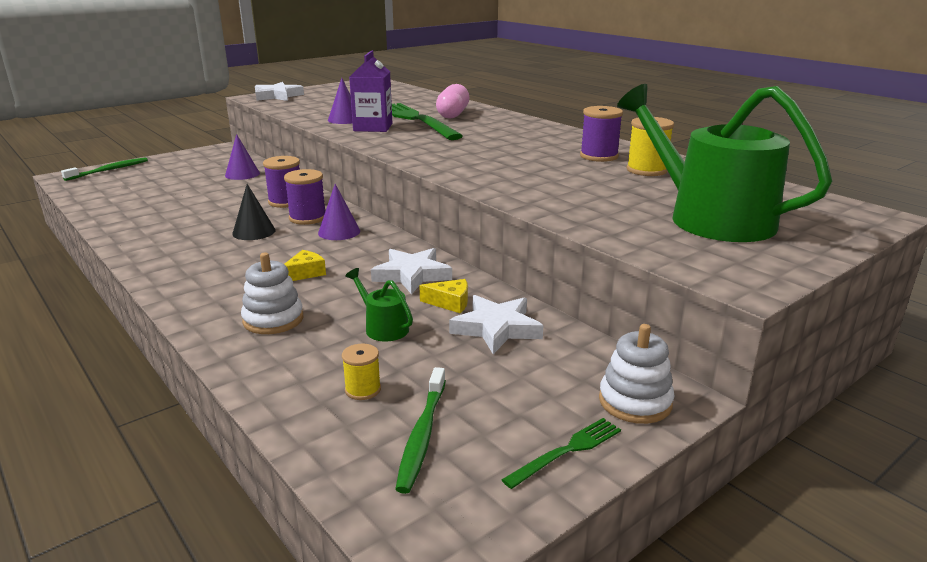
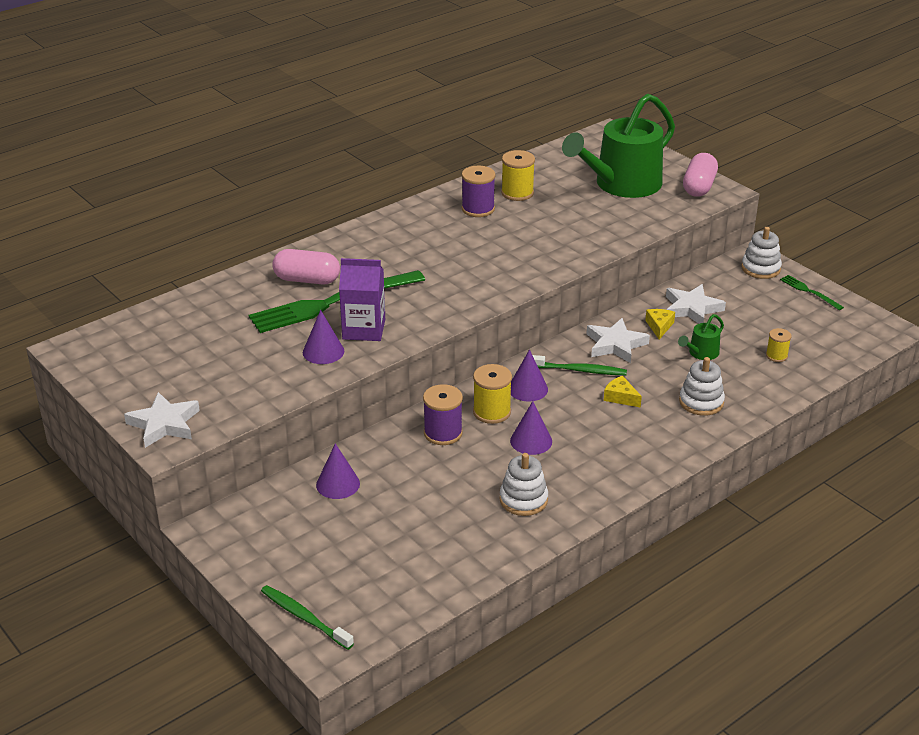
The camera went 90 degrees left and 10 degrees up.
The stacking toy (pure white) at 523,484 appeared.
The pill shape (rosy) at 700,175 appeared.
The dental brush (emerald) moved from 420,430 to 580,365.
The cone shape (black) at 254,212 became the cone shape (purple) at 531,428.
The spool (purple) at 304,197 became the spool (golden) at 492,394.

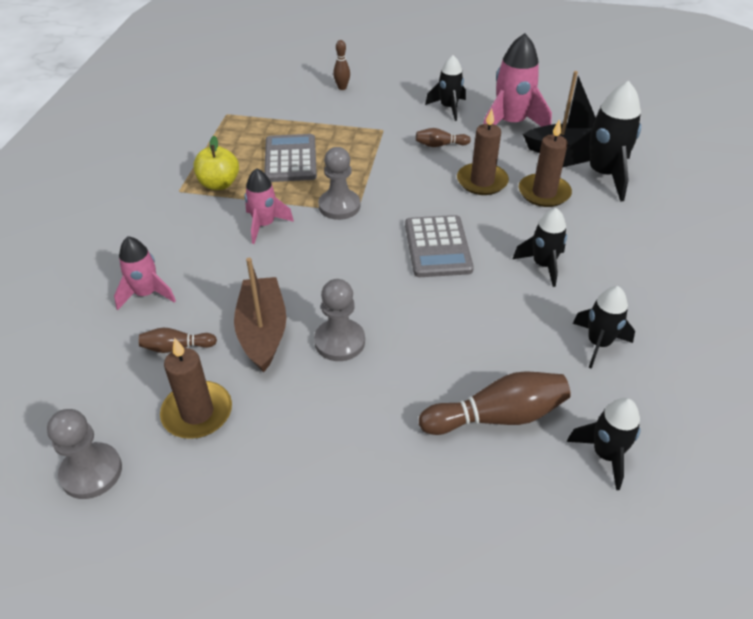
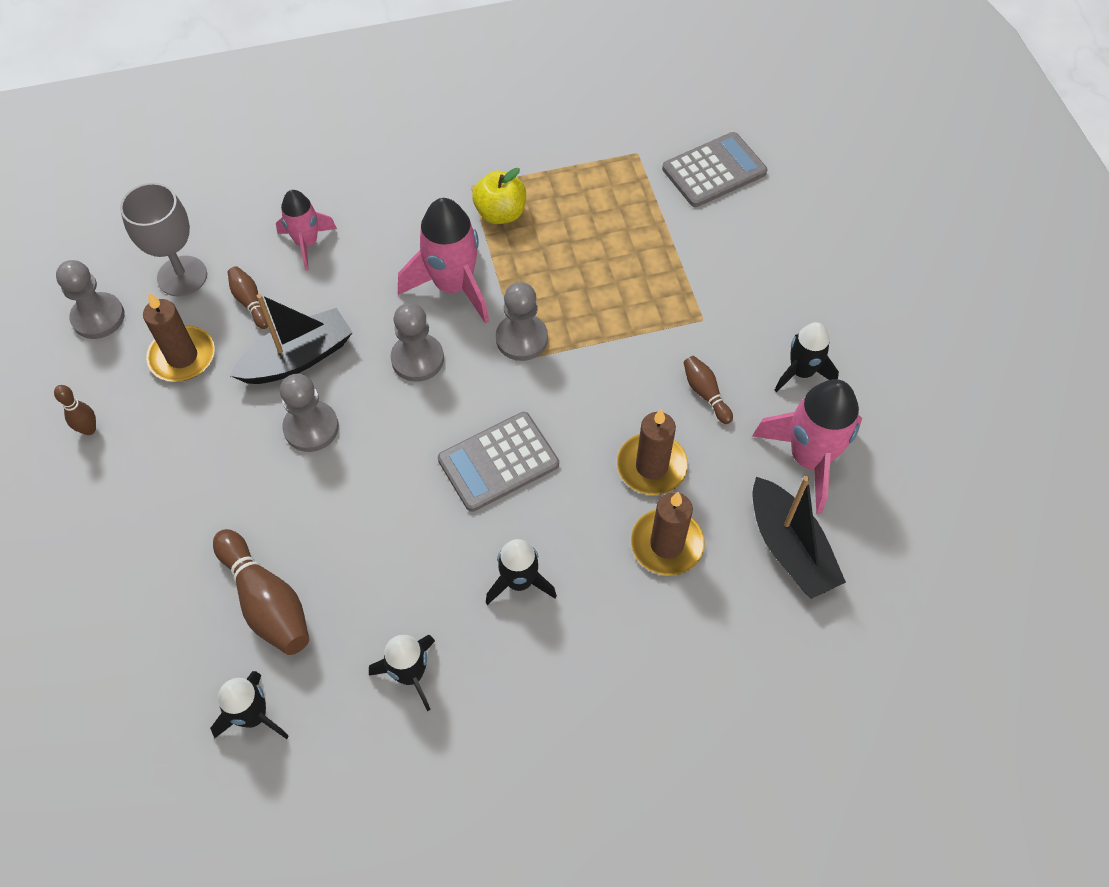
The camera went 65 degrees right and 15 degrees up.
The spaceship (black) at 602,141 disappeared.
The goblet (grey) at 163,240 appeared.
The game pawn (grey) at 417,342 appeared.
The adding machine (grey) moved from 290,158 to 714,169.
The bowling pin (russet) moved from 341,65 to 75,410.
The boat (russet) at 260,315 became the boat (black) at 291,339.
The spaceship (rosy) at 269,206 changed to 1.62 times the size.

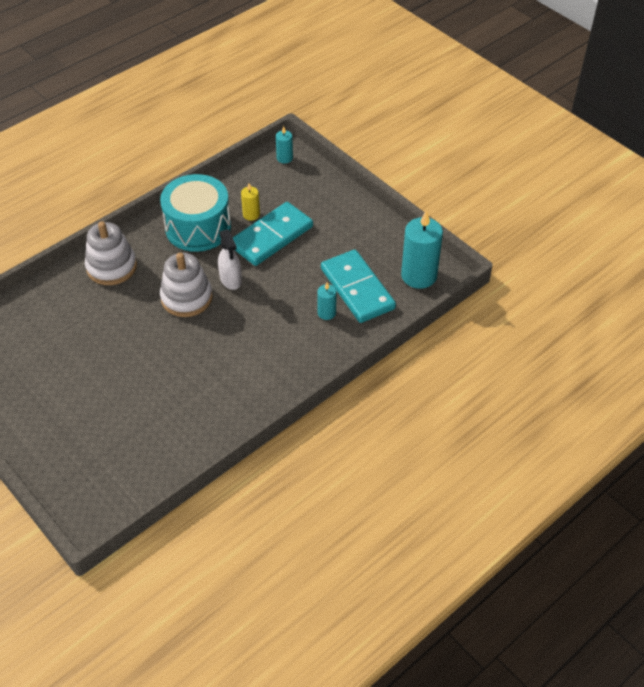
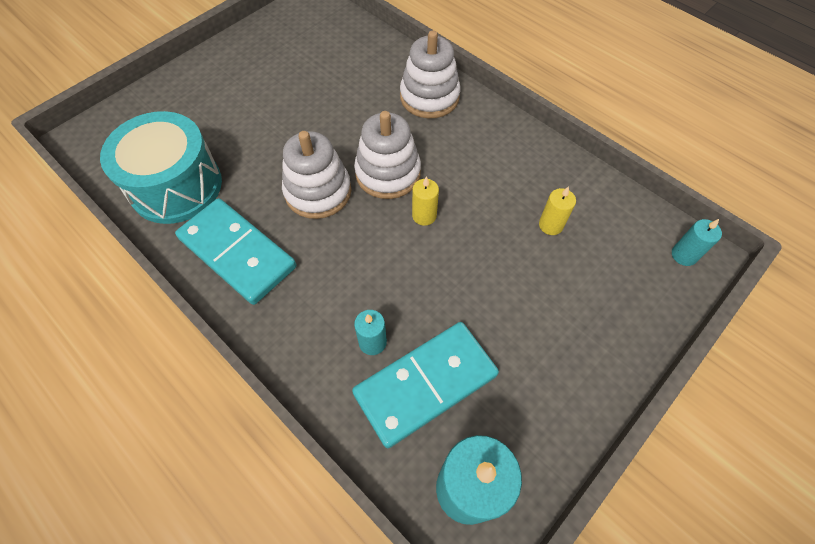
The camera went 85 degrees right and 10 degrees up.
The stacking toy (pure white) at 316,175 appeared.
The snare drum (teal) moved from 195,213 to 161,167.
The domino piece (teal) moved from 273,234 to 235,251.
The spray cleaner (pure white) at 230,259 was replaced by the candle (golden) at 425,201.

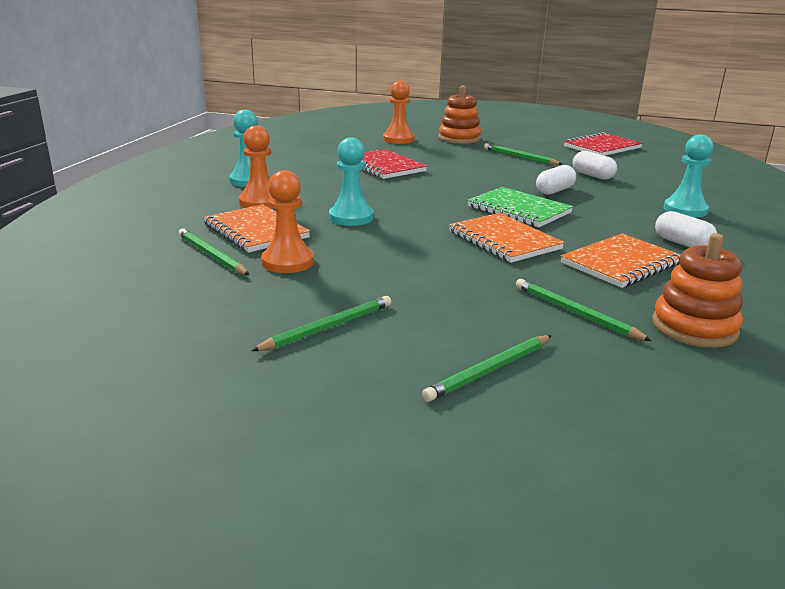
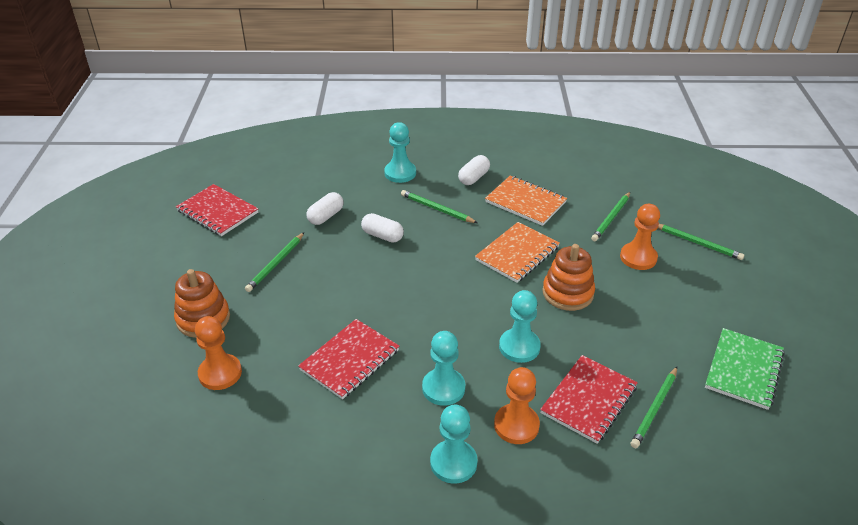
The camera went 105 degrees left and 15 degrees up.
The game pawn (teal) at 443,368 appeared.
The lead pencil (emerald) moved from 321,323 to 439,206.
The game pawn (orange) moved from 287,221 to 640,237.
The exercise book (emerald) moved from 520,207 to 745,369.
The stacking toy (orange) moved from 697,290 to 568,277.
The exercise book (orange) at 257,228 became the exercise book (scarlet) at 589,399.

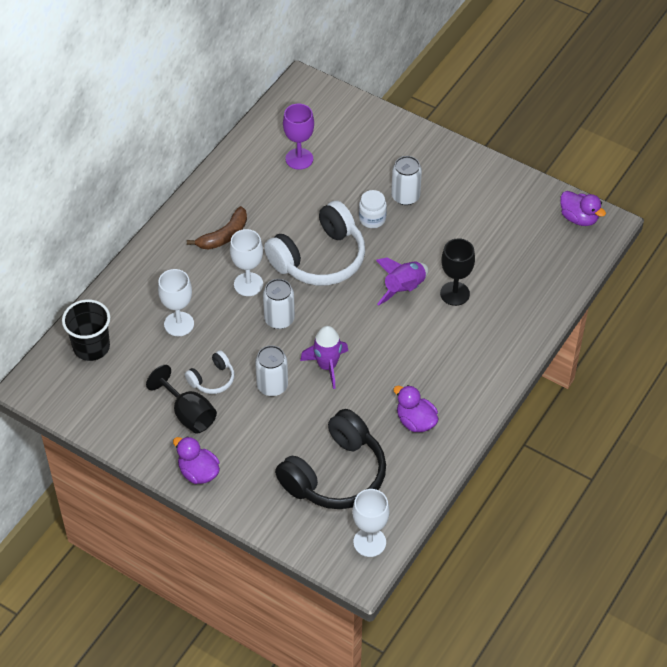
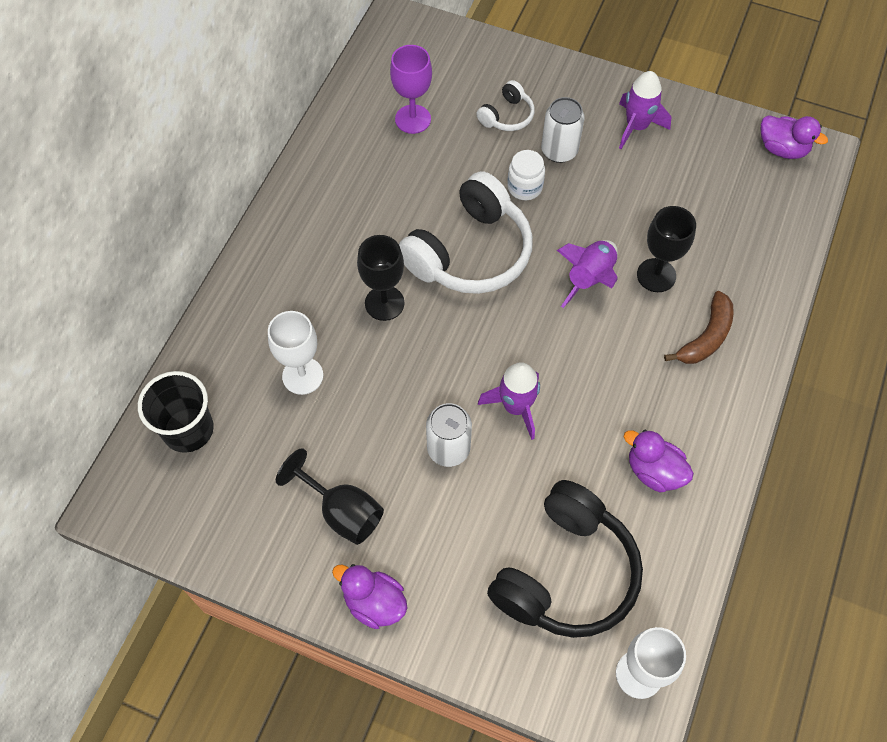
The camera went 10 degrees left and 10 degrees up.
The soda can (pure white) at 279,304 disappeared.
The spaceship (purple) at 645,110 appeared.
The headphones (pure white) moved from 209,372 to 505,105.
The banana fruit (russet) moved from 217,228 to 699,327.
The goblet (pure white) at 246,262 became the goblet (black) at 380,278.

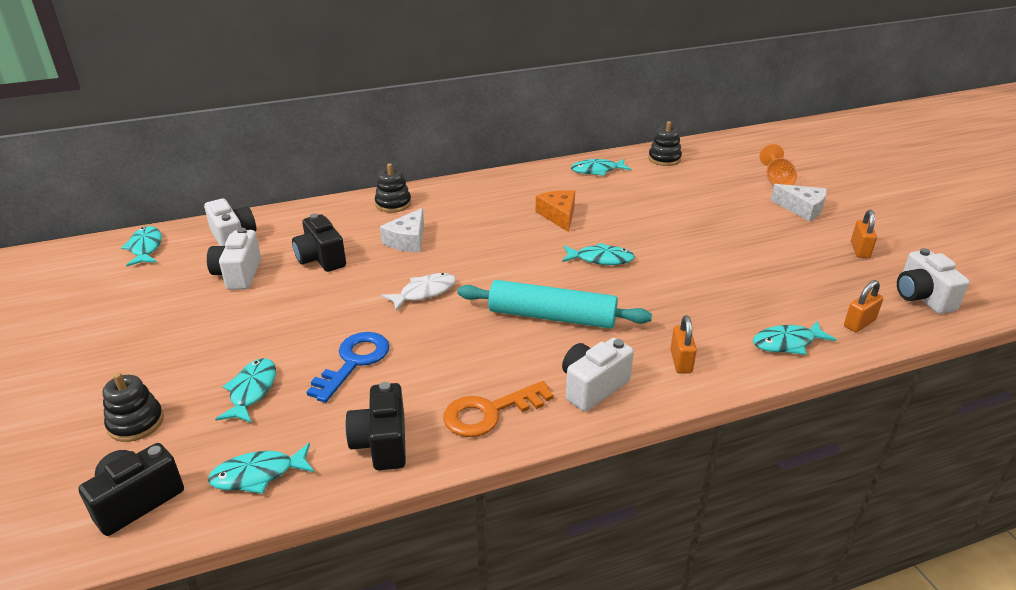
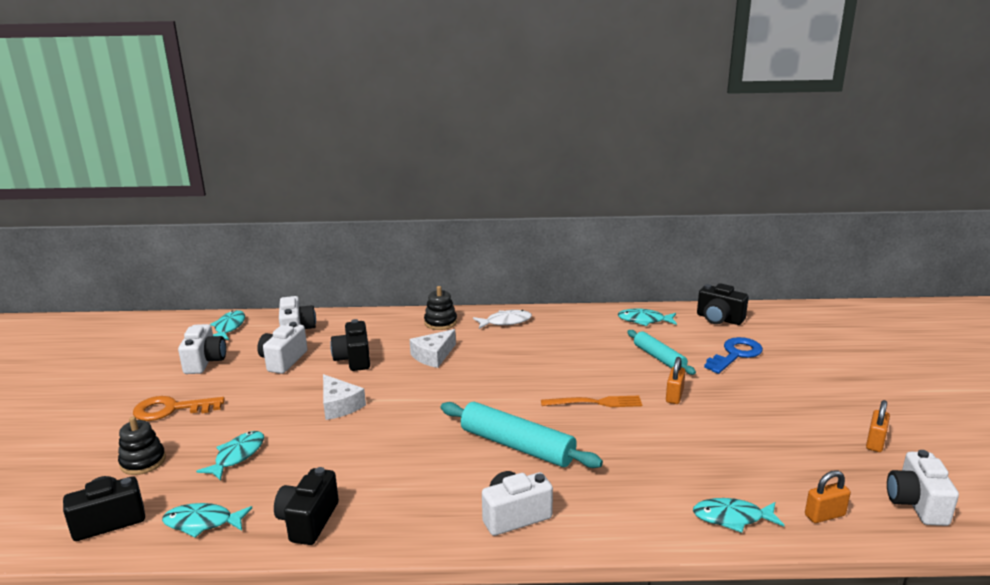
The camera went 20 degrees right and 10 degrees down.
The piece of cheese (orange) at 555,211 disappeared.
The goblet (orange) at 778,165 disappeared.
The compact camera (pure white) at 202,349 appeared.
The dough roller (teal) at 661,352 appeared.
The latchkey (blue) moved from 348,367 to 733,355.
The toy fish (pure white) moved from 418,292 to 502,319.
The latchkey (orange) moved from 498,409 to 179,408.
The lock (orange) moved from 683,344 to 676,380.
The piece of cheese (pure white) moved from 799,202 to 344,397.
The toy fish (teal) at 598,254 was replaced by the table fork (orange) at 591,401.
The stacking toy (black) at 665,143 was replaced by the compact camera (black) at 723,304.

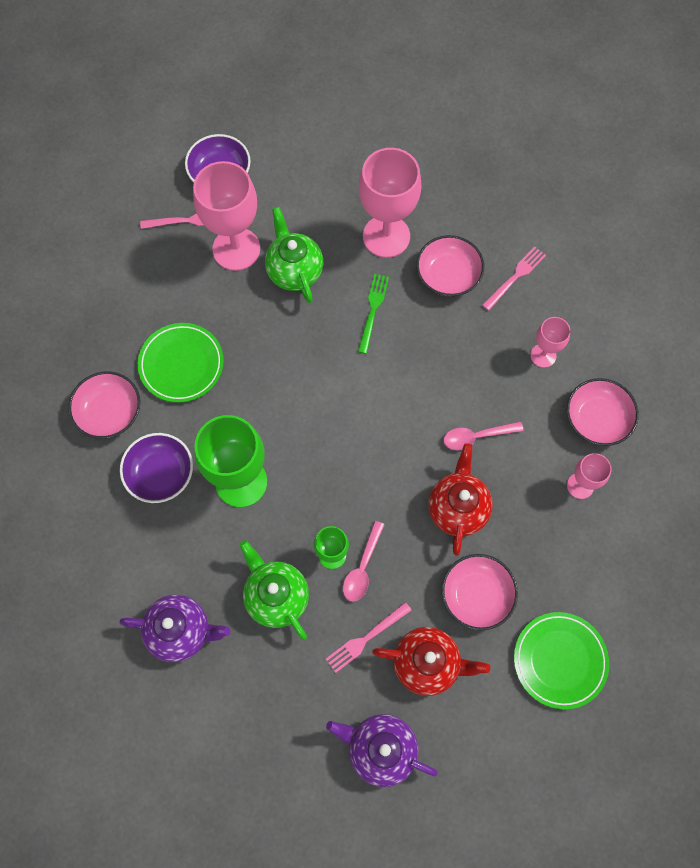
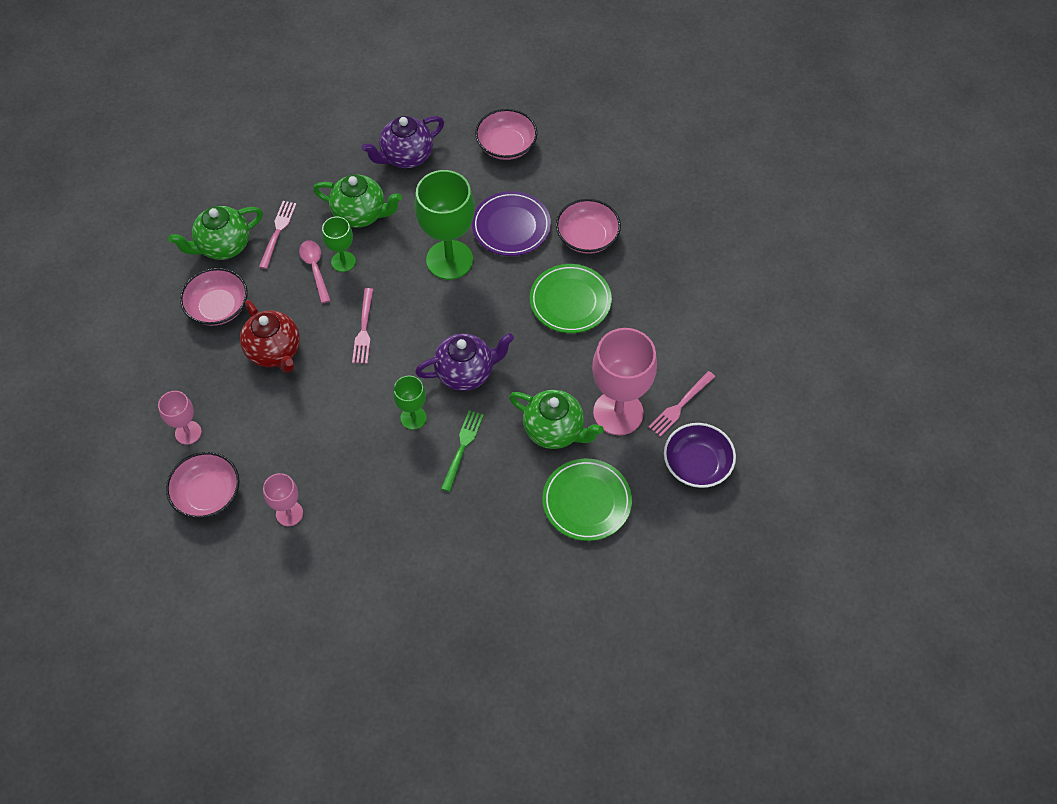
The camera went 140 degrees right and 10 degrees down.
The goblet (rosy) at 390,203 disappeared.
The spoon (rosy) at 484,435 disappeared.
The goblet (emerald) at 410,403 appeared.
The tea pot (purple) moved from 382,750 to 464,362.
The deep dish (rosy) moved from 450,266 to 506,134.
The table fork (rosy) moved from 514,278 to 362,326.
The dinner plate (emerald) moved from 561,660 to 587,500.
The deep dish (purple) at 156,468 was replaced by the dinner plate (purple) at 511,223.
The tea pot (scarlet) at 431,661 became the tea pot (emerald) at 215,233.
The table fork (emerald) at 373,314 turned 135 degrees counterclockwise.

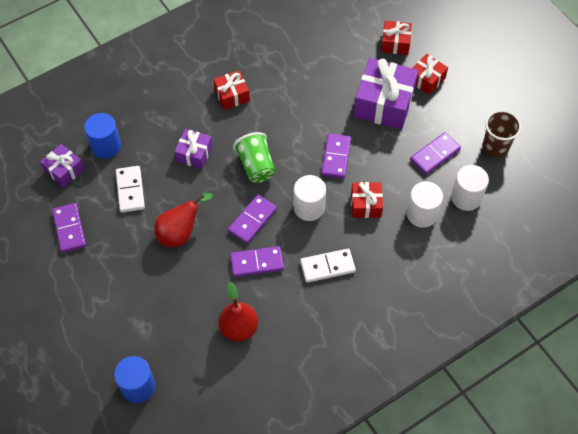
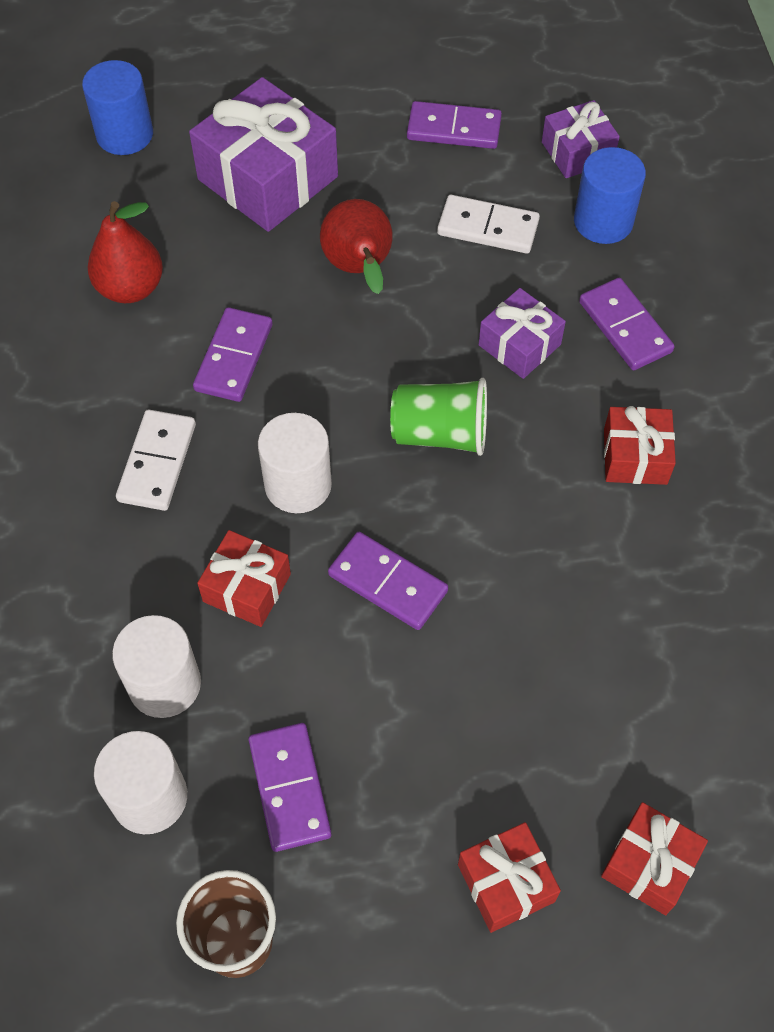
The camera went 115 degrees right and 0 degrees up.
The domino piece (purple) moved from 252,219 to 627,324.
The present (purple) moved from 386,94 to 263,154.

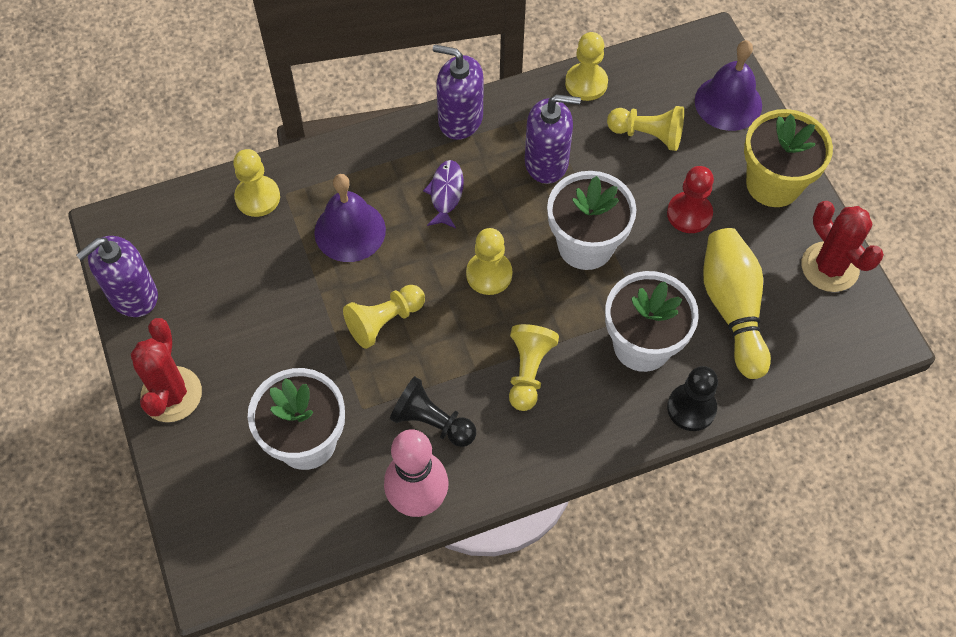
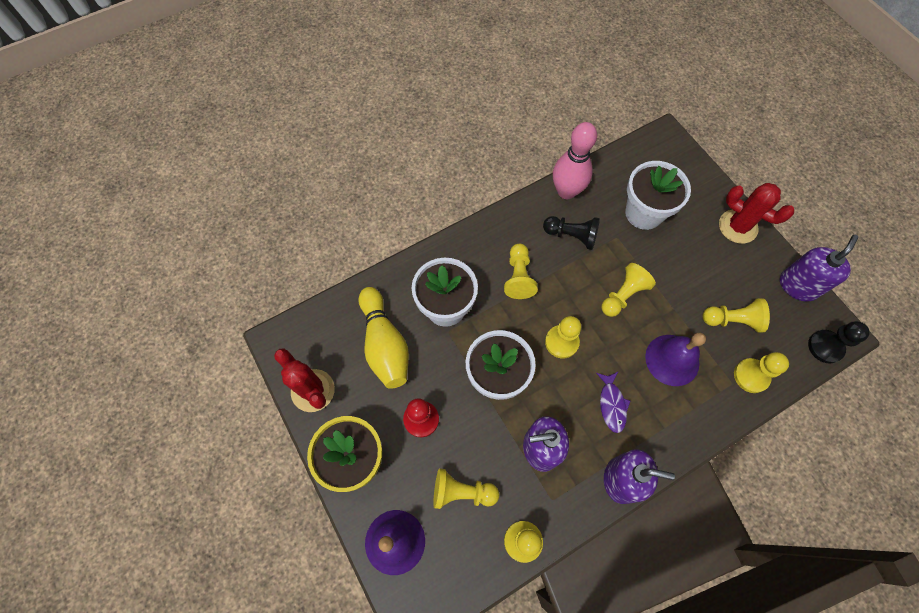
The camera went 170 degrees right and 5 degrees up.
The game pawn (golden) at 736,315 appeared.
The game pawn (black) moved from 692,398 to 839,342.
The cactus (scarlet) at 166,370 turned 45 degrees counterclockwise.

